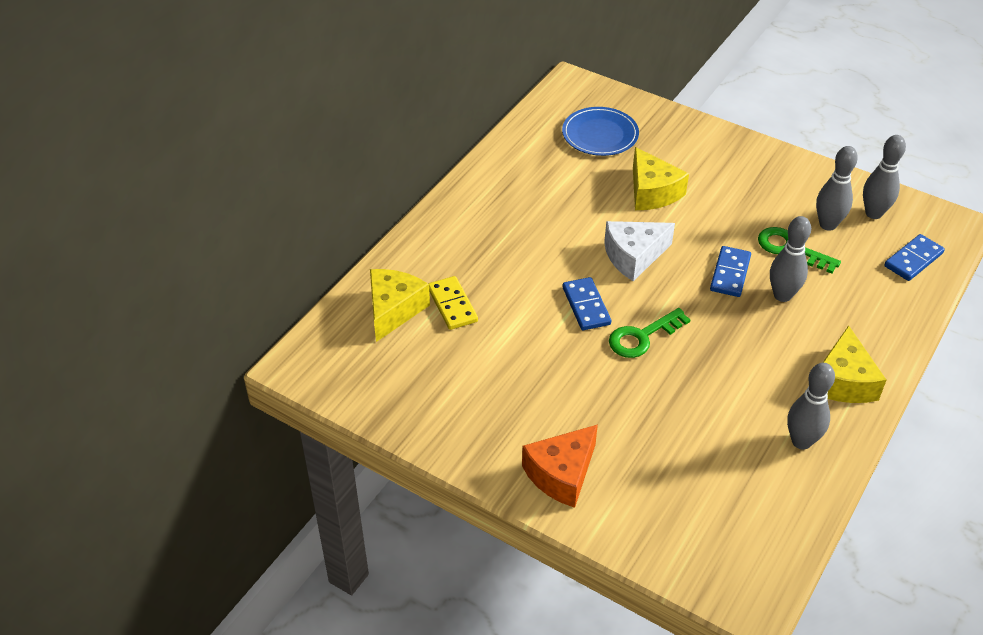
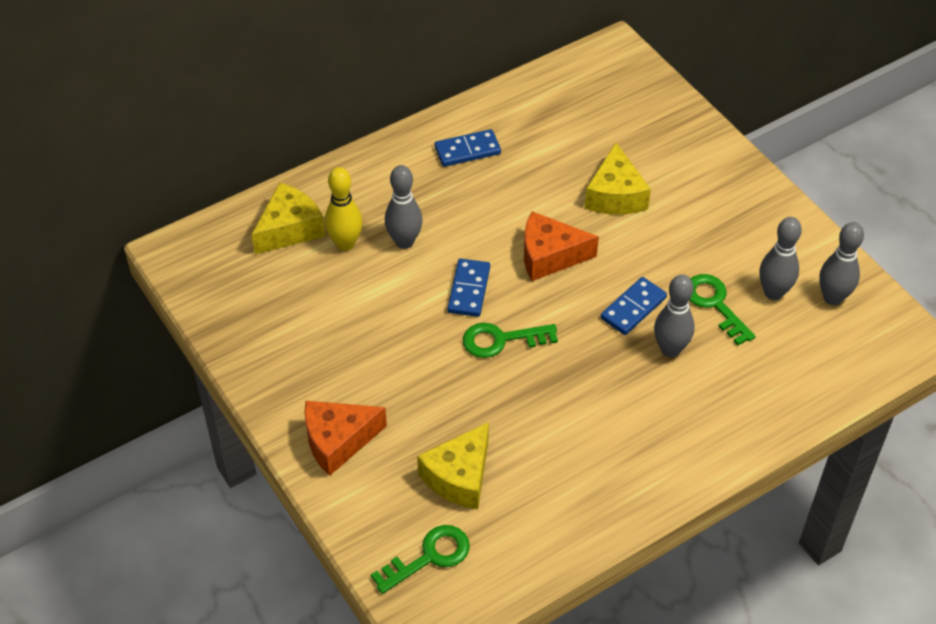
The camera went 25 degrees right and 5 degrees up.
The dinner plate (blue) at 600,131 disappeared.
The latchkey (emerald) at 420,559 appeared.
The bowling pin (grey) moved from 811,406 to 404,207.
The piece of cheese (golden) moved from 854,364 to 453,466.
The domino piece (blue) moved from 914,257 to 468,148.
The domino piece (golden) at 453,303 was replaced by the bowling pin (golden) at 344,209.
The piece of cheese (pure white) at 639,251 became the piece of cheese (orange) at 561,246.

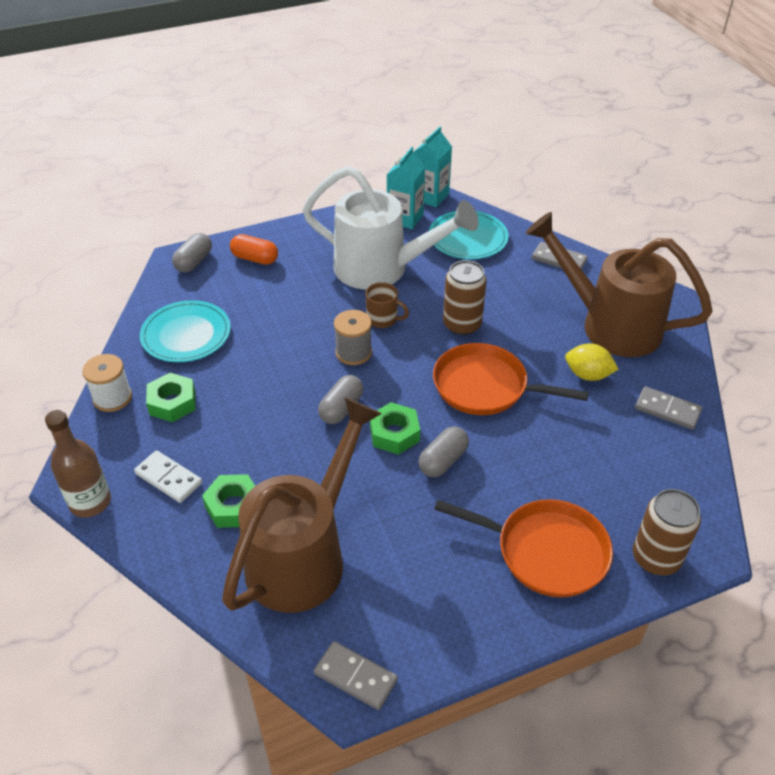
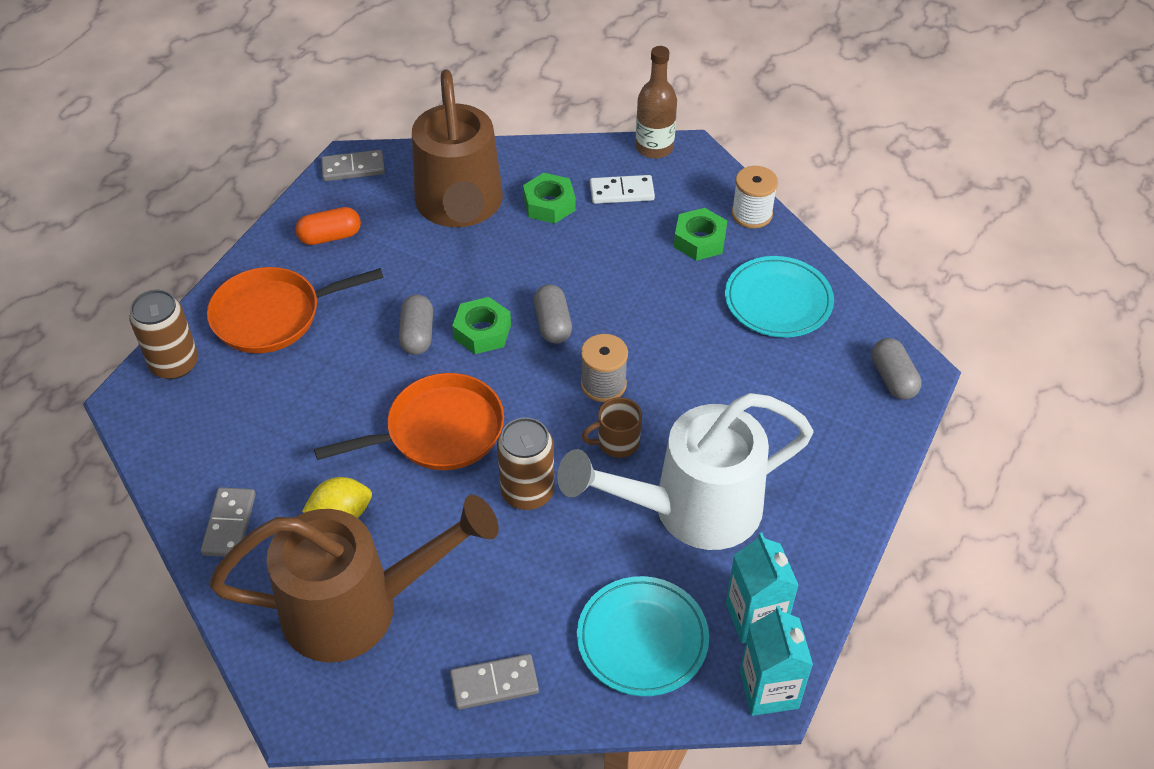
The camera went 140 degrees right and 5 degrees up.
The pill shape (orange) moved from 254,249 to 328,226.
The domino piece (grey) at 668,408 turned 75 degrees counterclockwise.

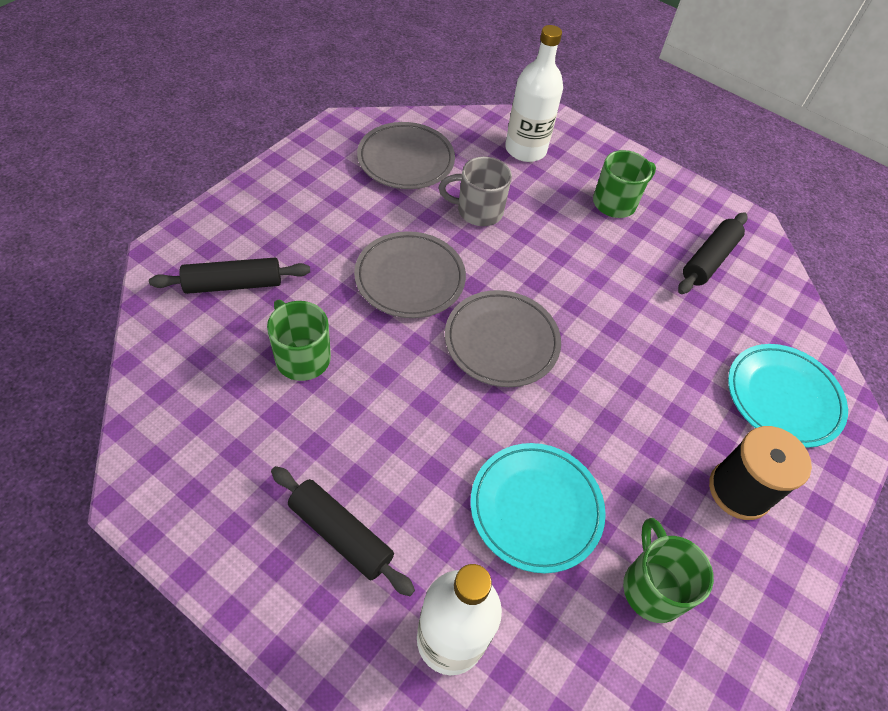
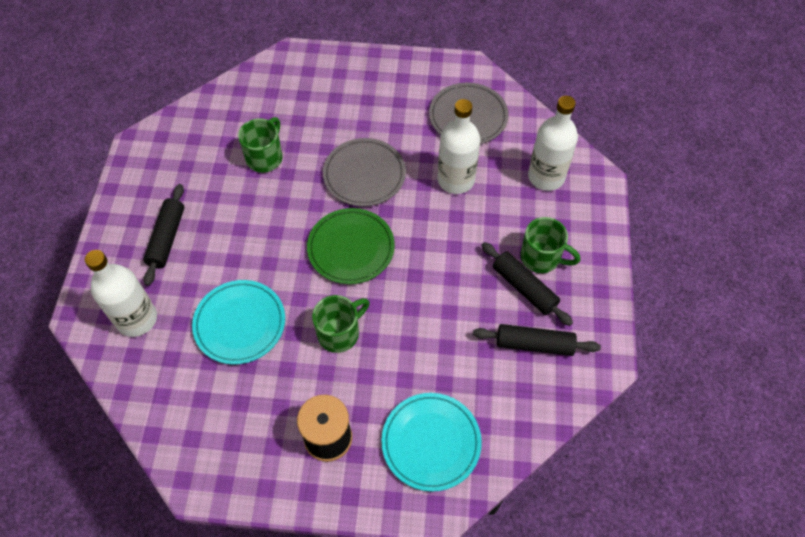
The camera went 65 degrees right and 5 degrees up.
The dough roller (black) moved from 229,276 to 527,284.
The coffee mug (emerald) moved from 668,570 to 341,324.
The coffee mug (grey) at 475,191 was replaced by the flask (pure white) at 458,146.
The dinner plate (grey) at 503,338 became the dinner plate (emerald) at 351,246.

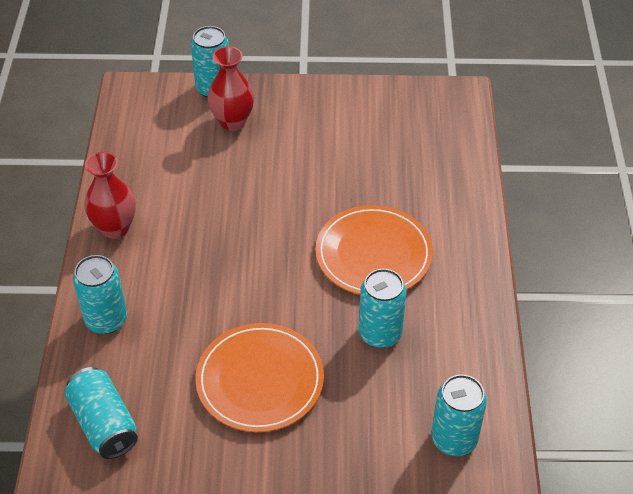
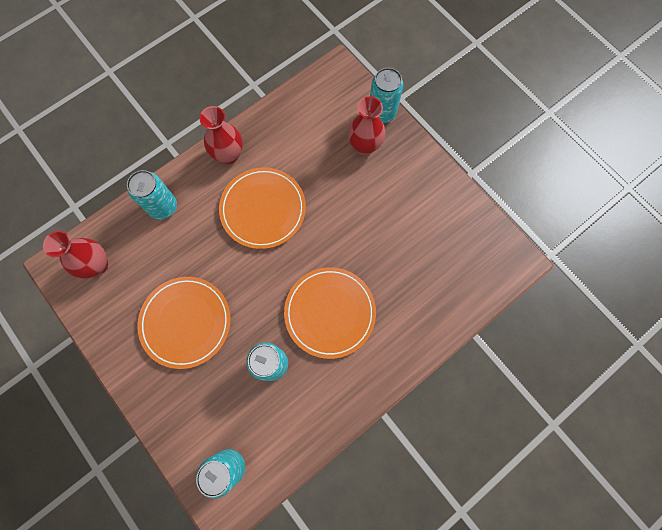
The camera went 50 degrees right and 25 degrees up.
The dinner plate (orange) at 262,208 appeared.
The soda can (teal) at 101,413 was replaced by the tall vase (scarlet) at 75,255.

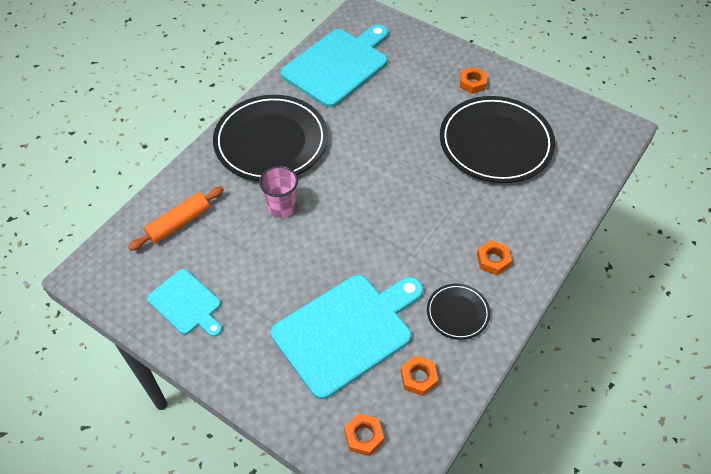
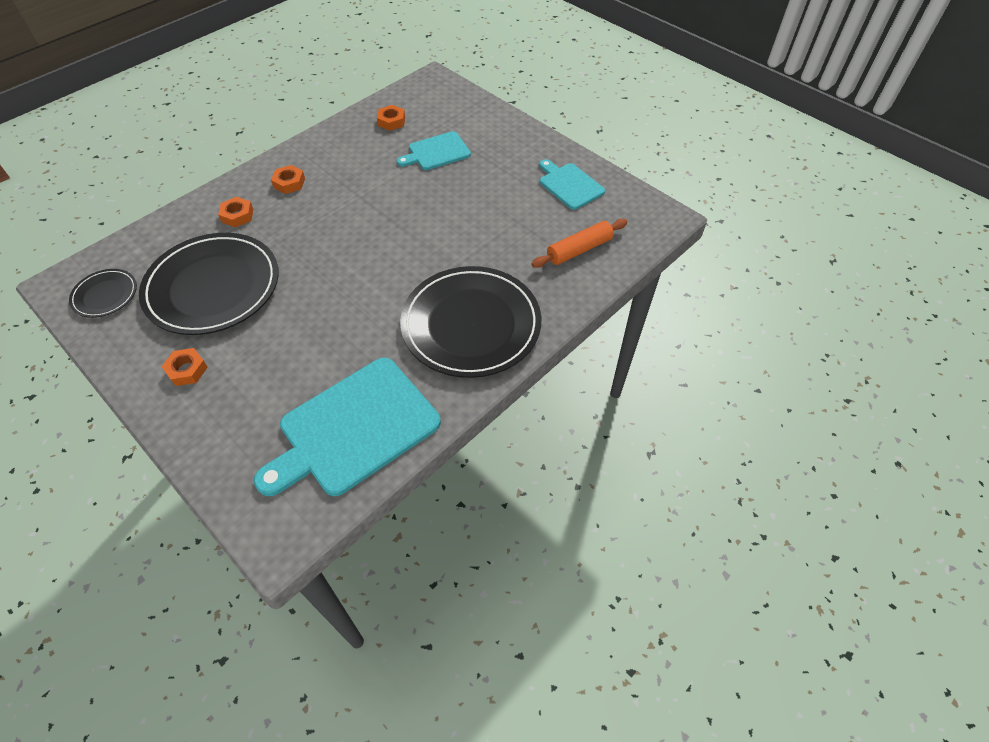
The camera went 170 degrees left and 0 degrees up.
The cup (rosy) at 278,192 disappeared.
The hexagon nut (orange) moved from 364,435 to 235,212.
The dinner plate (black) moved from 458,312 to 103,293.
The bread board (teal) at 347,337 changed to 0.55 times the size.

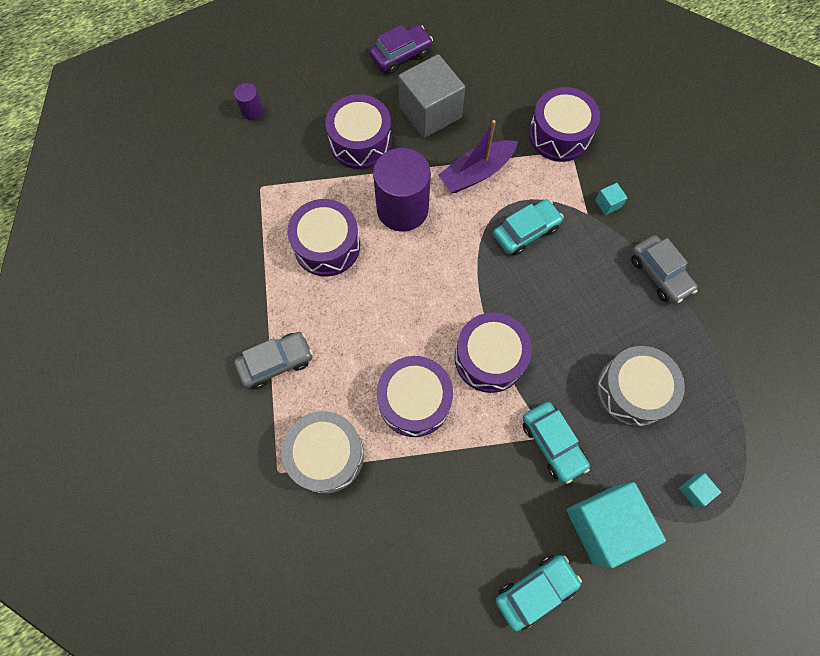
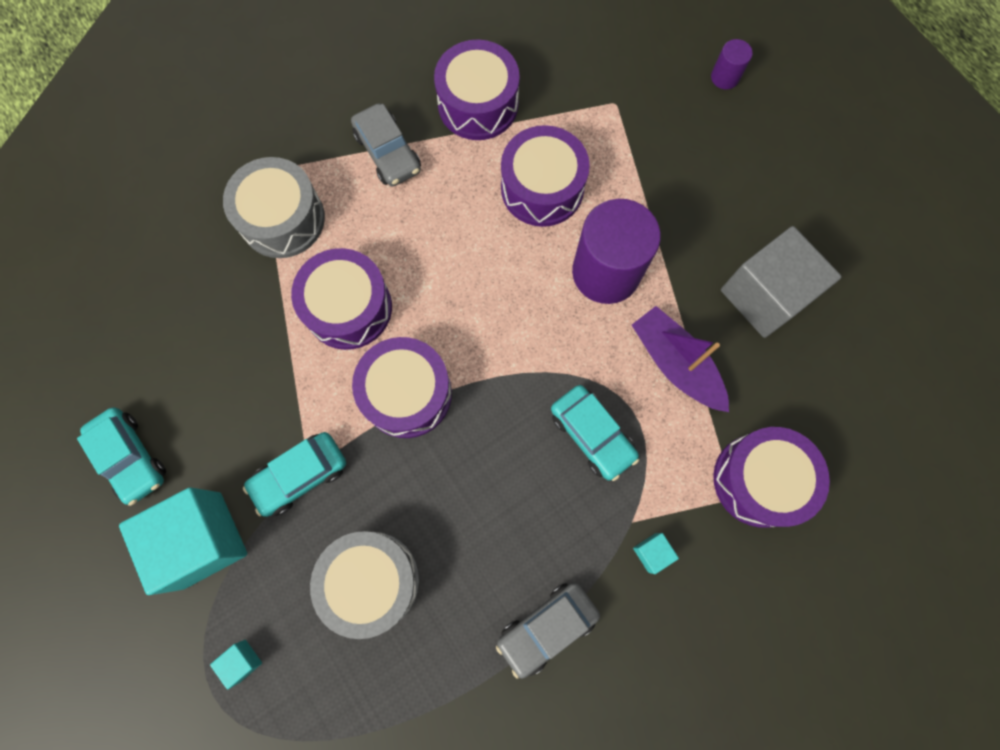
The camera went 85 degrees right and 5 degrees up.
The toy car (purple) at 401,49 disappeared.
The snare drum (purple) moved from 358,131 to 477,90.

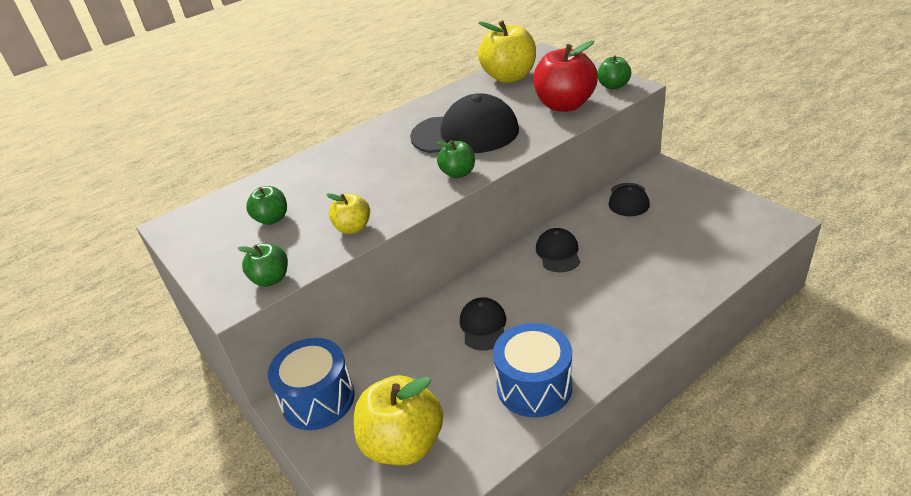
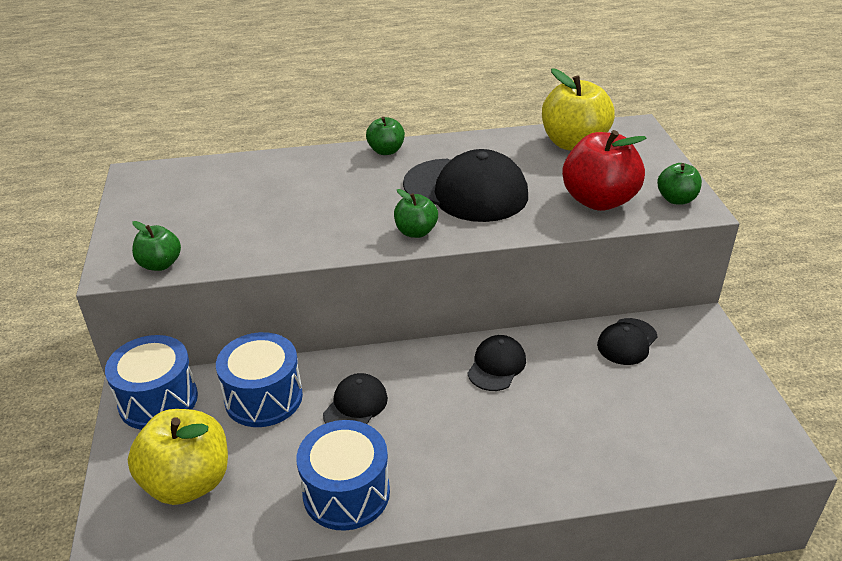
The camera went 25 degrees right and 0 degrees up.
The apple fruit (golden) at 348,213 disappeared.
The snare drum (blue) at 259,379 appeared.
The apple fruit (emerald) moved from 266,205 to 385,136.

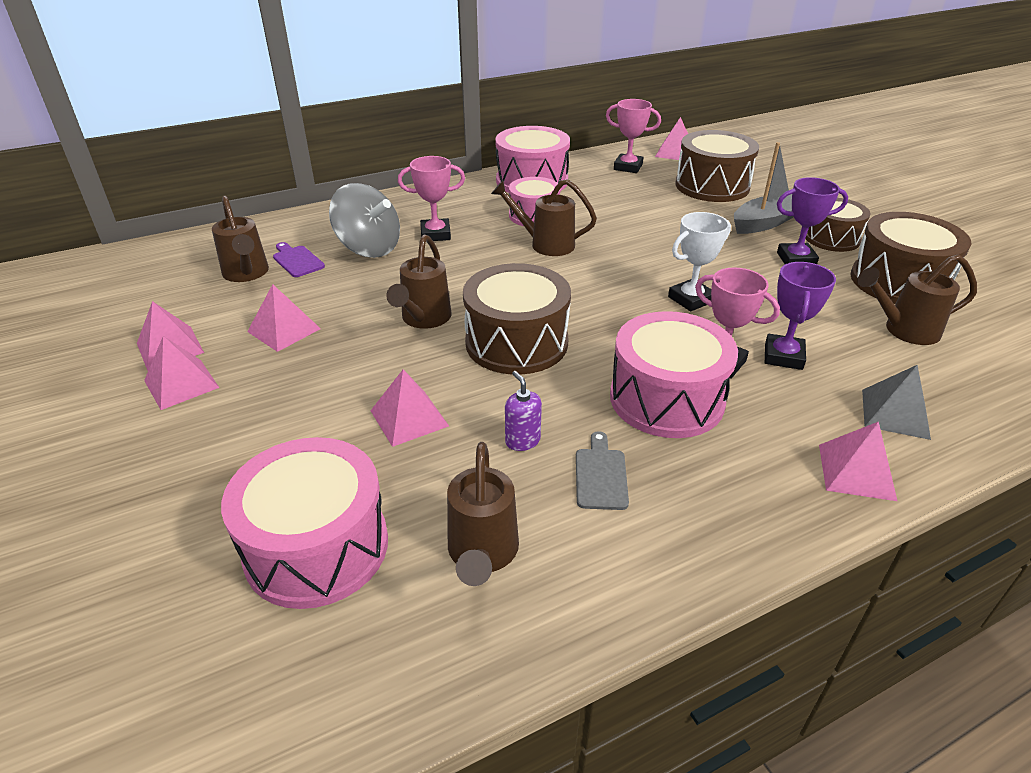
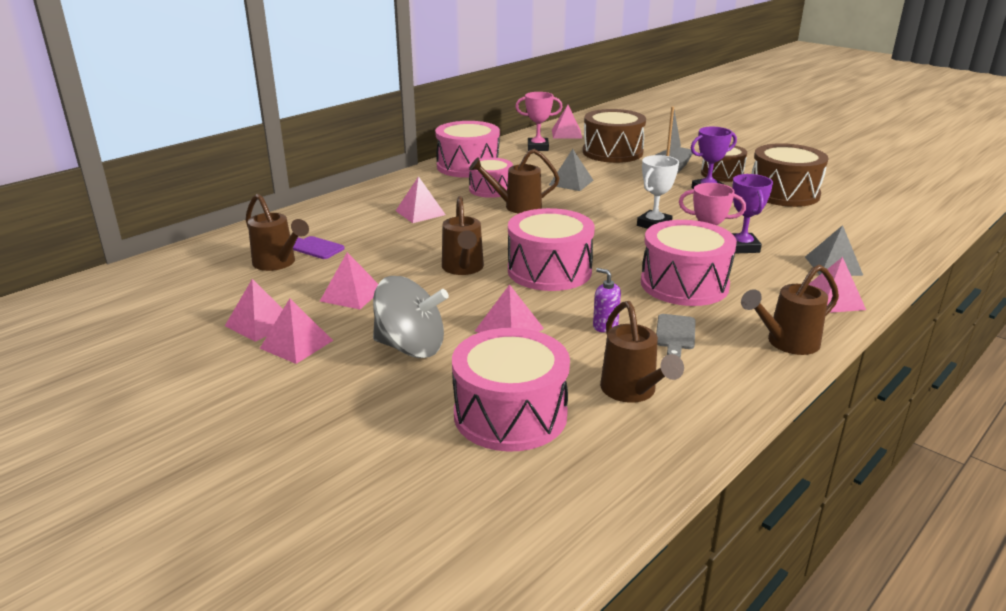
The camera went 20 degrees left and 10 degrees down.
The pyramid (grey) at 571,170 appeared.
The spinning top (grey) moved from 364,220 to 411,317.
The watering can (russet) moved from 917,299 to 790,309.
The prize cup (rosy) at 431,198 was replaced by the pyramid (rosy) at 421,199.
The snare drum (russet) at 517,319 became the snare drum (rosy) at 551,249.
The bread board (grey) at 602,470 turned 150 degrees counterclockwise.

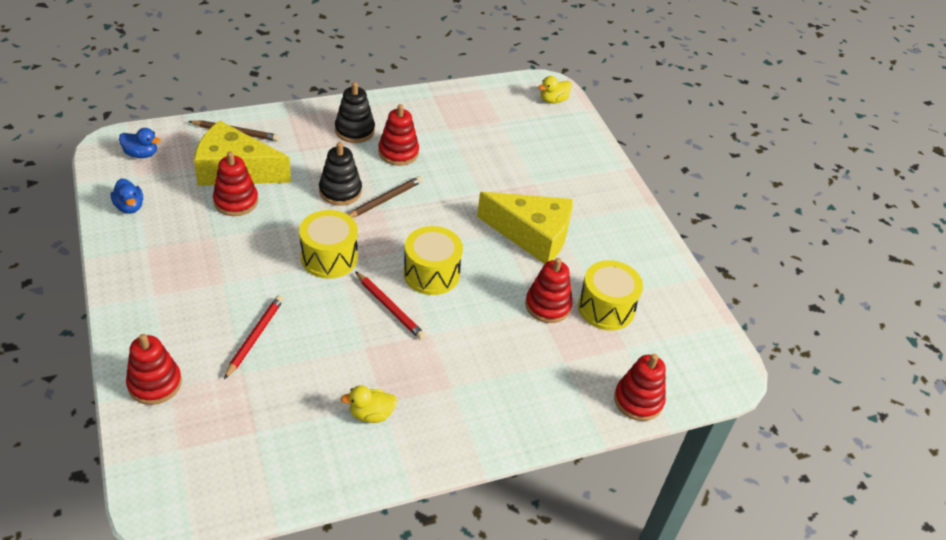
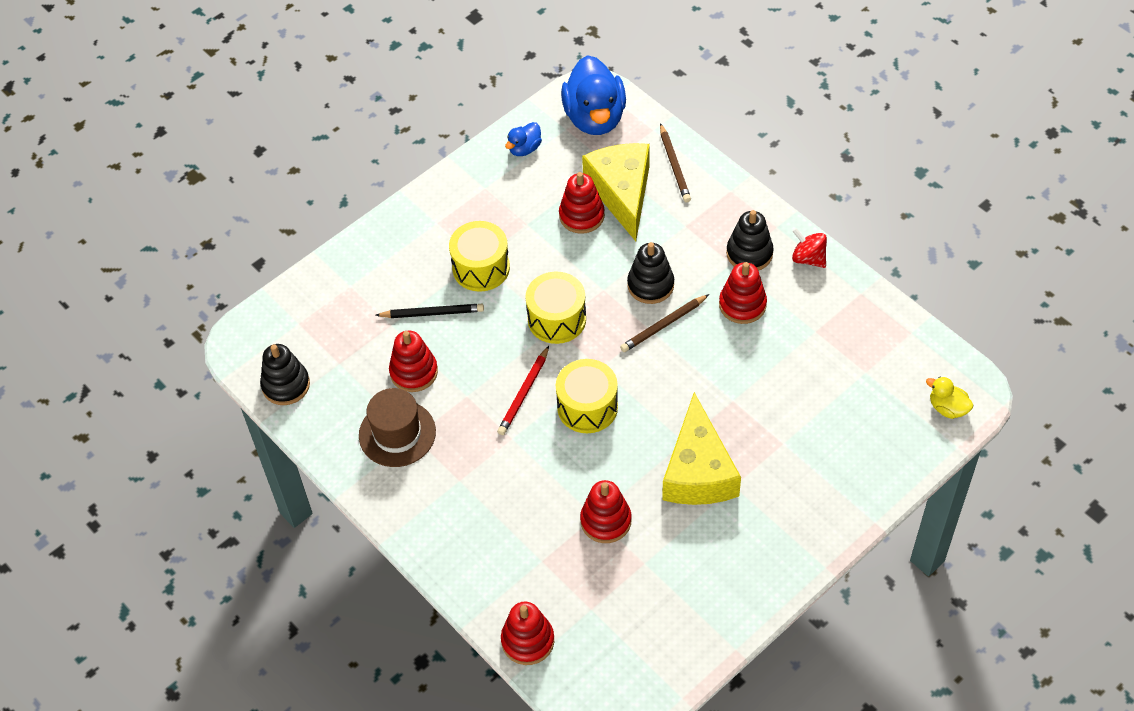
The camera went 75 degrees right and 10 degrees up.
The stacking toy (black) at 285,374 appeared.
The spinning top (scarlet) at 809,248 appeared.
The stacking toy (scarlet) moved from 154,369 to 413,361.
The snare drum (golden) moved from 610,295 to 479,256.
The rubber duck (golden) at 369,404 was replaced by the hat (russet) at 397,427.
The lead pencil (scarlet) at 254,337 became the lead pencil (black) at 429,311.
The lead pencil (russet) at 385,197 turned 120 degrees clockwise.
The rubber duck (blue) at 140,143 changed to 2.14 times the size.

